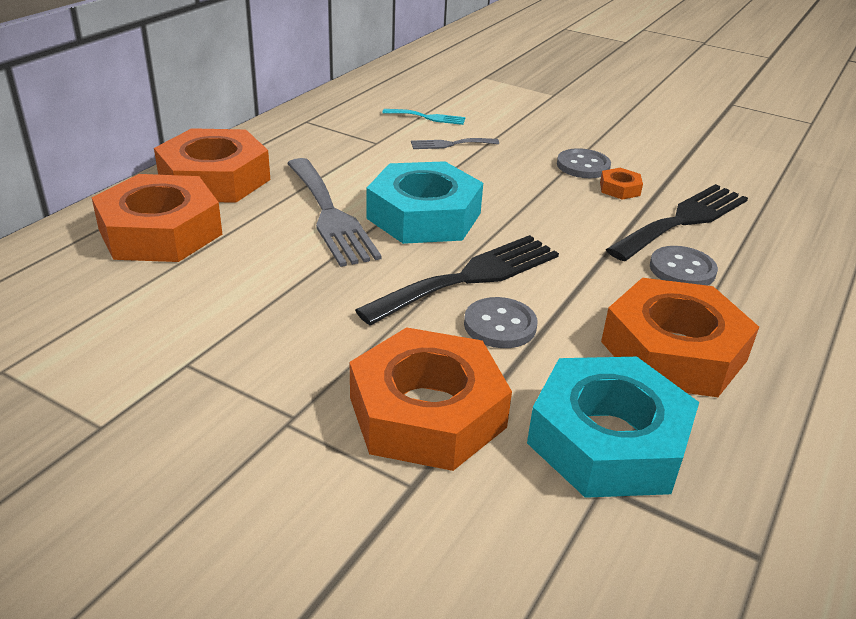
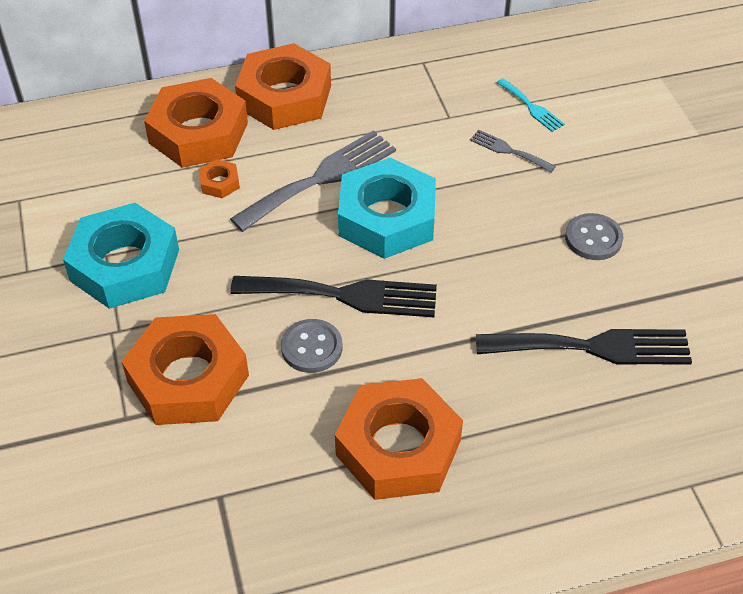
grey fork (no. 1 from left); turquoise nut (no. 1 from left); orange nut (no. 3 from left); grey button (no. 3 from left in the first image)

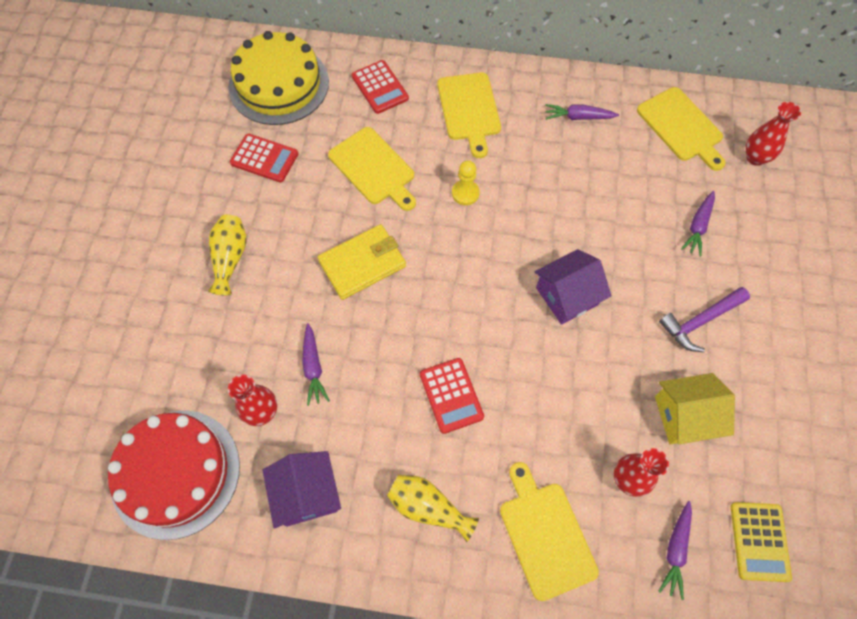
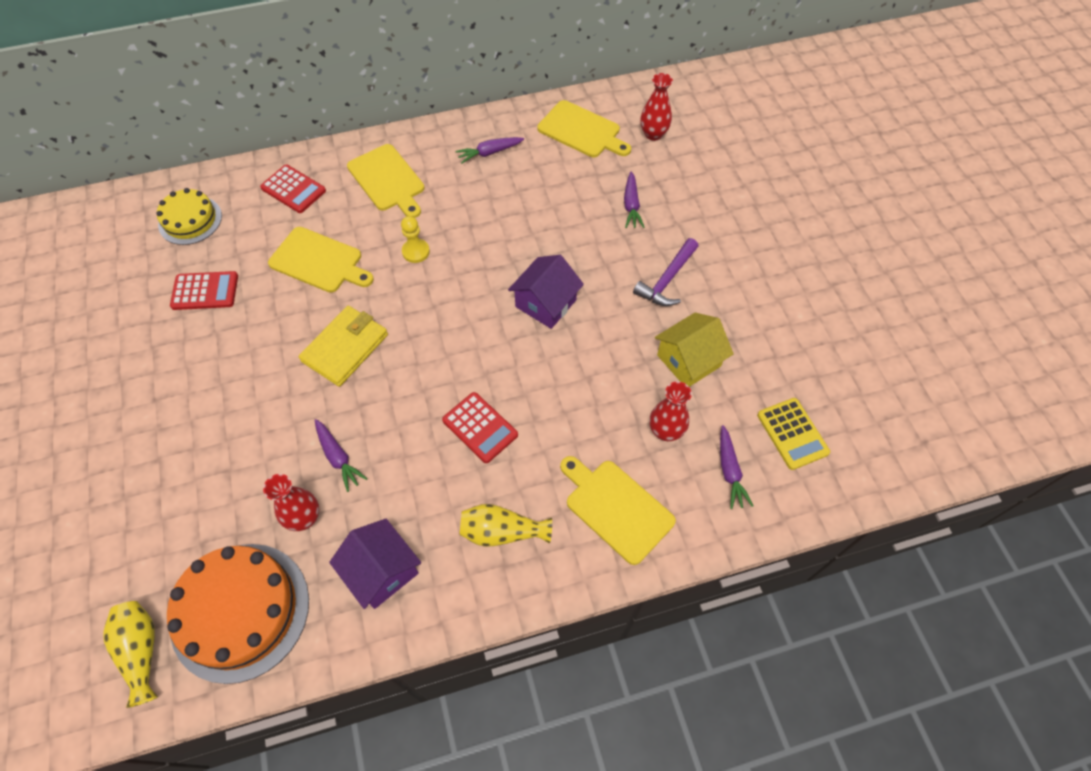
orange cake; yellow vase (no. 1 from left); yellow cake

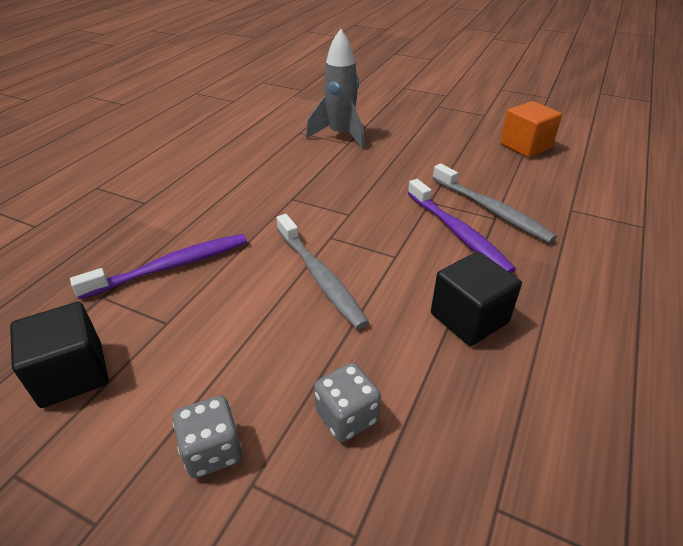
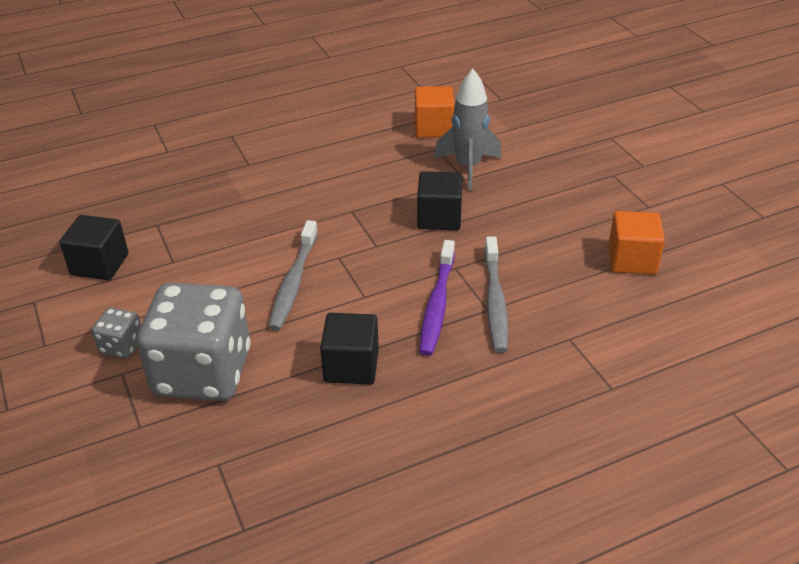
purple toothbrush (no. 1 from left in the first image); grey dice (no. 2 from left); orange cube (no. 1 from left); black cube (no. 3 from left)

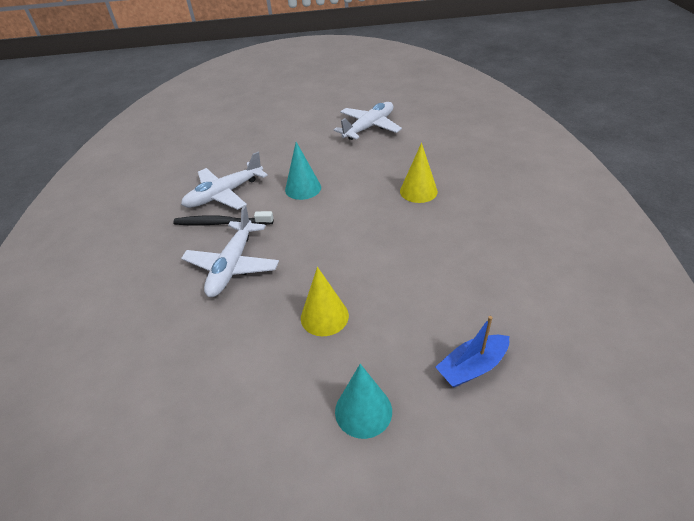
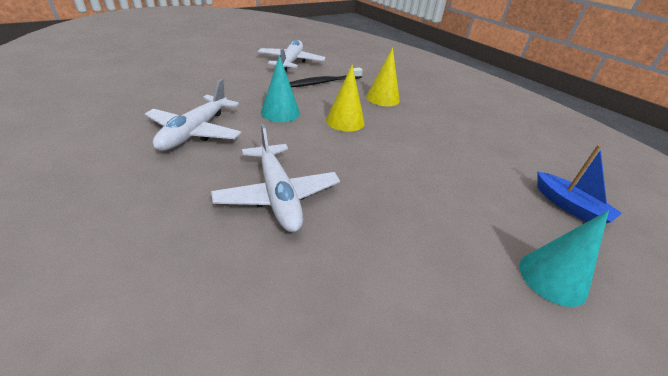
black toothbrush; yellow cone (no. 1 from left); blue boat

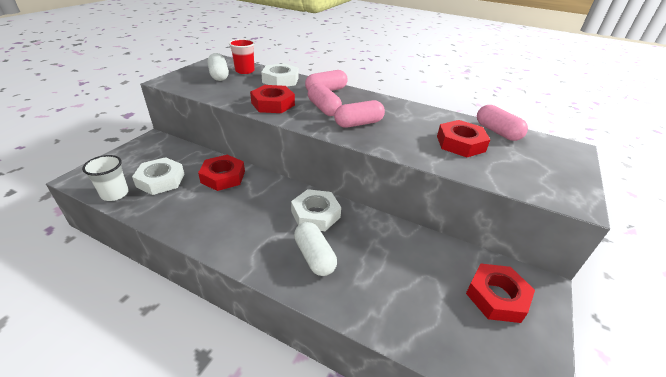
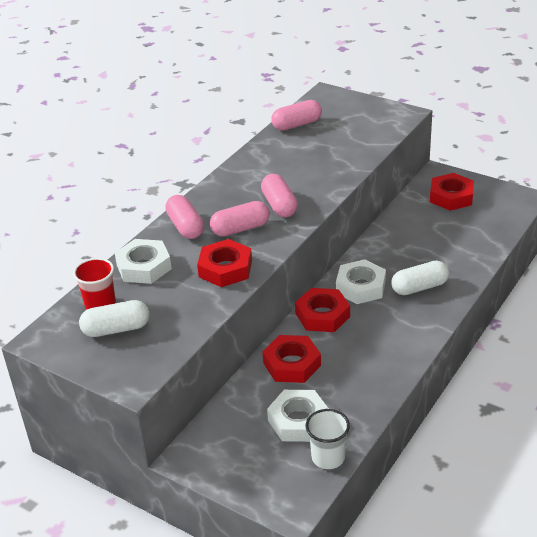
red nut (no. 3 from left)

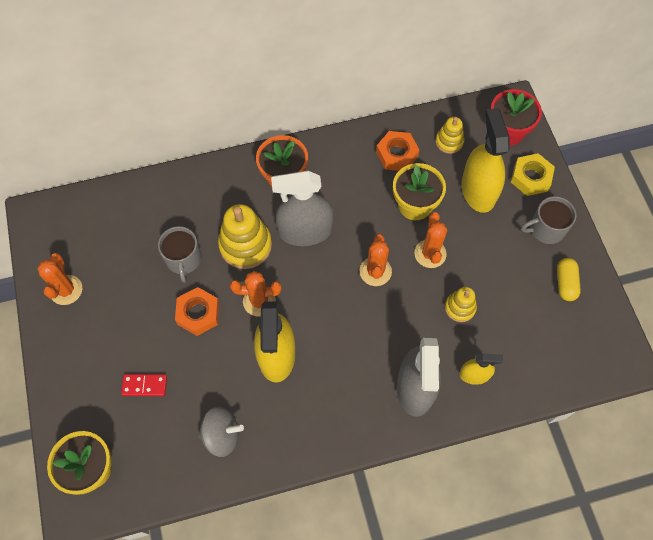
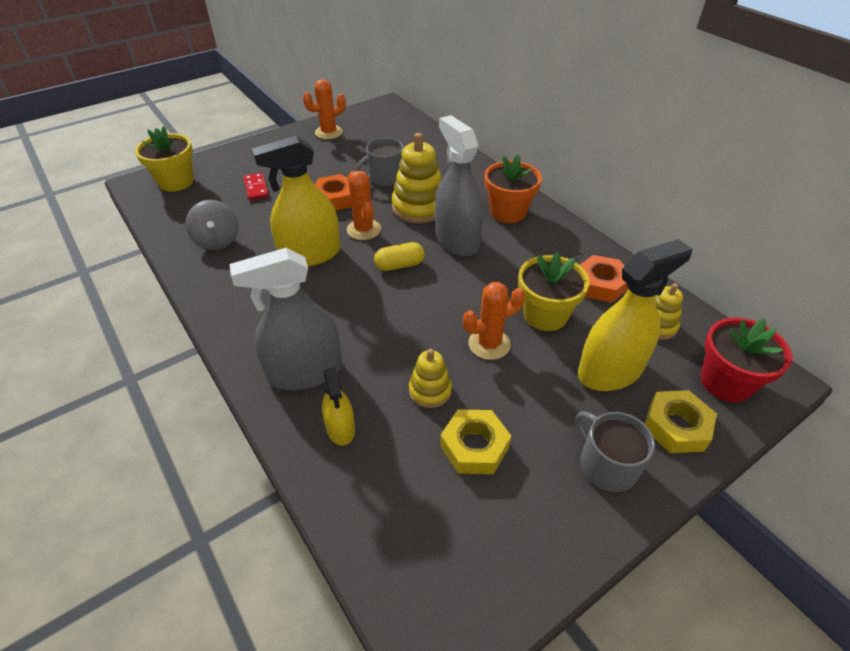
orange cactus (no. 3 from left in the first image); yellow capsule; yellow nut (no. 1 from left)

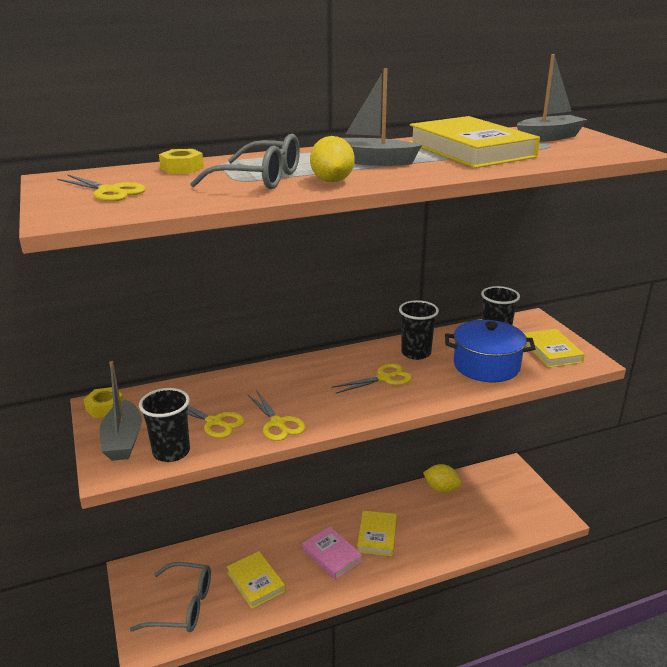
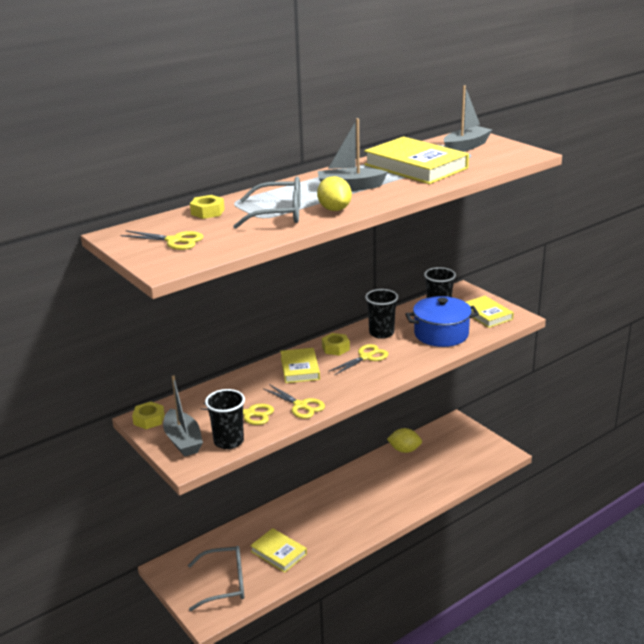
pink book; yellow book (no. 2 from left); yellow nut (no. 3 from left)

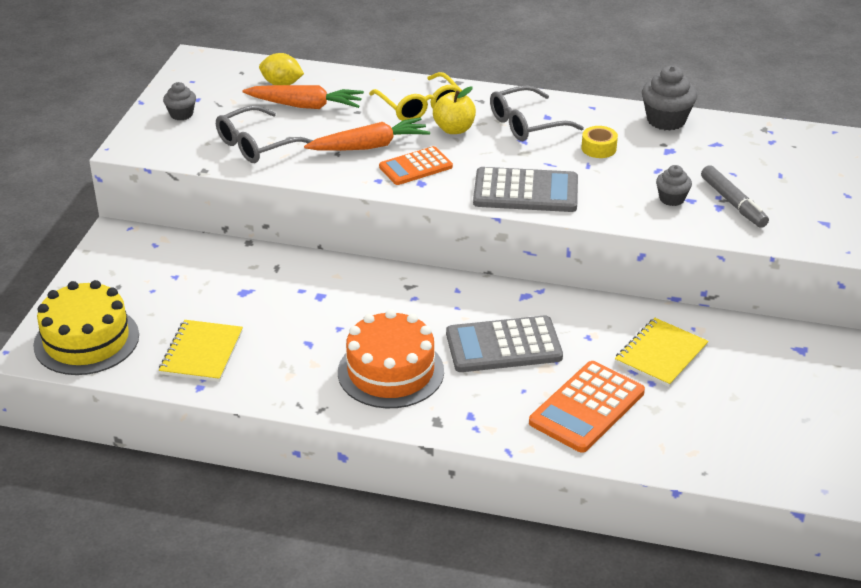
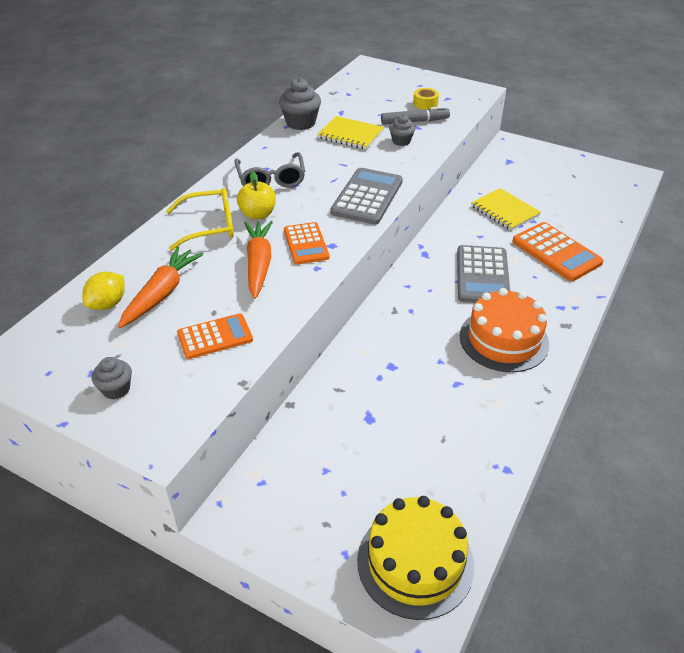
yellow notebook (no. 1 from left); orange calculator (no. 1 from left); yellow tape

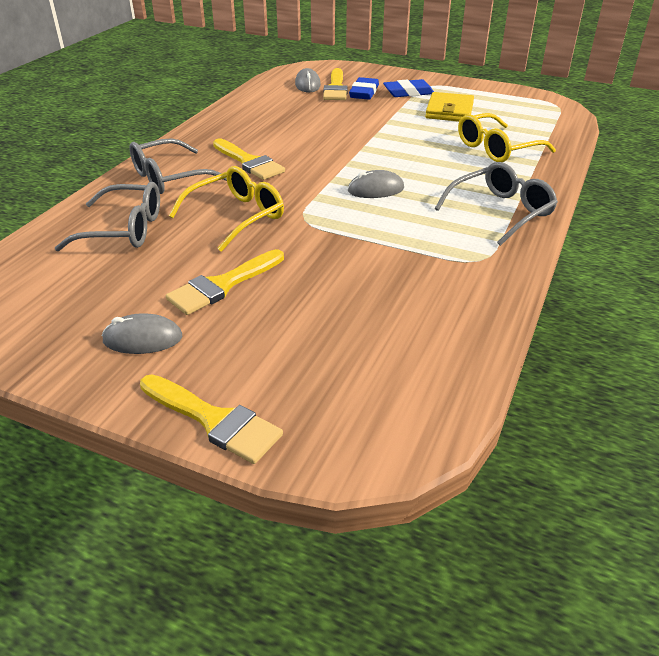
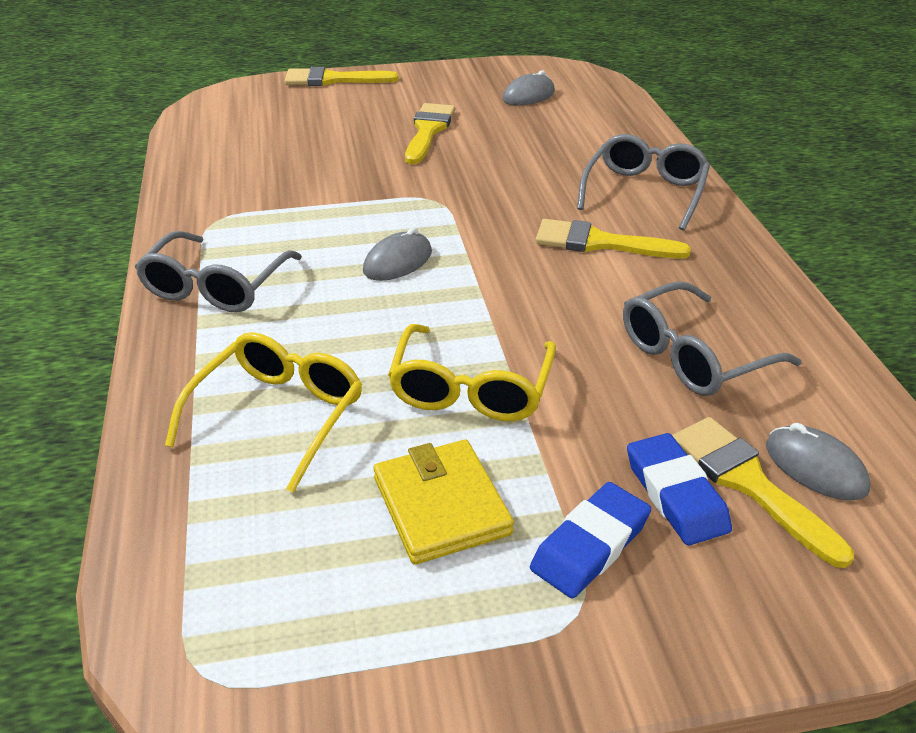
grey glasses (no. 3 from left); grey mouse (no. 2 from left); yellow glasses (no. 2 from left)

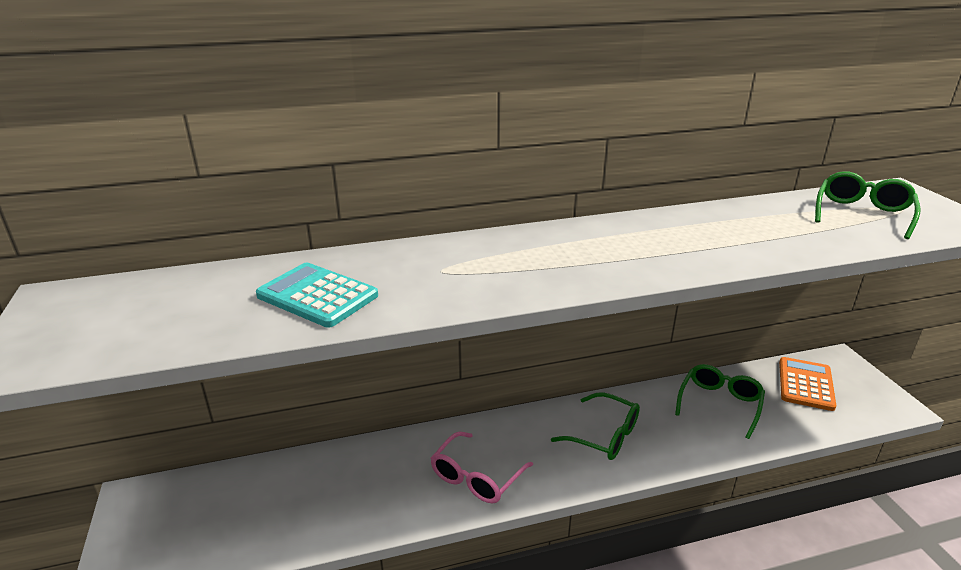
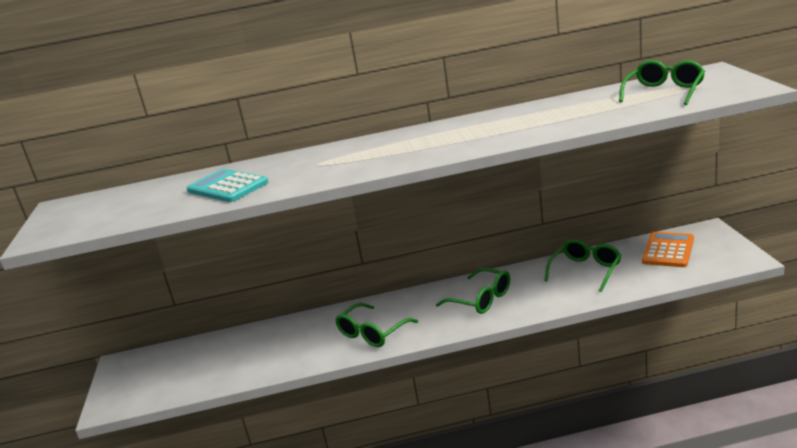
green glasses (no. 1 from left)

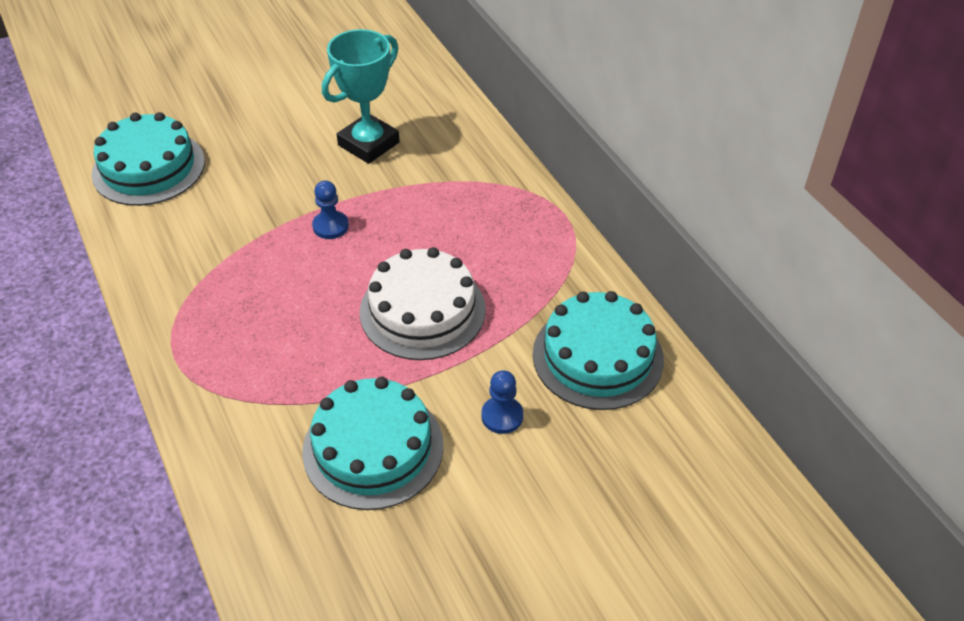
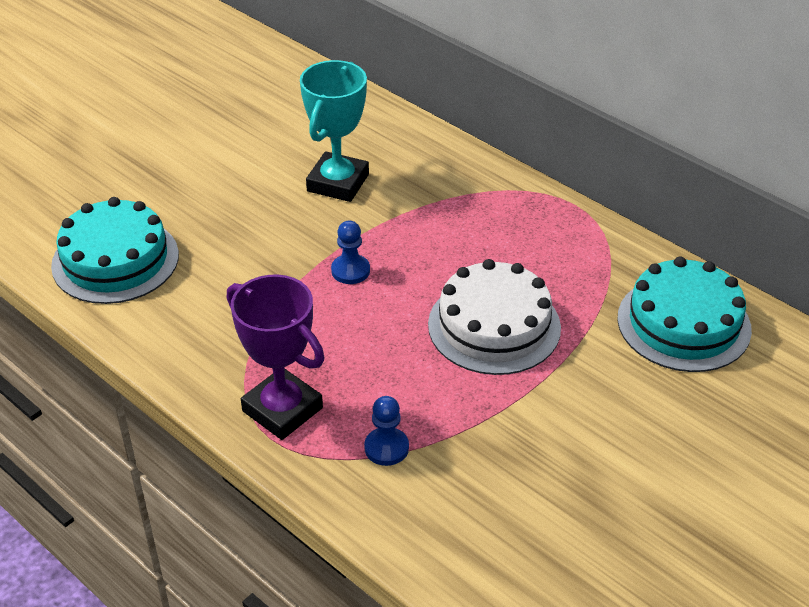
turquoise cake (no. 2 from left in the first image); blue pawn (no. 2 from left); purple trophy

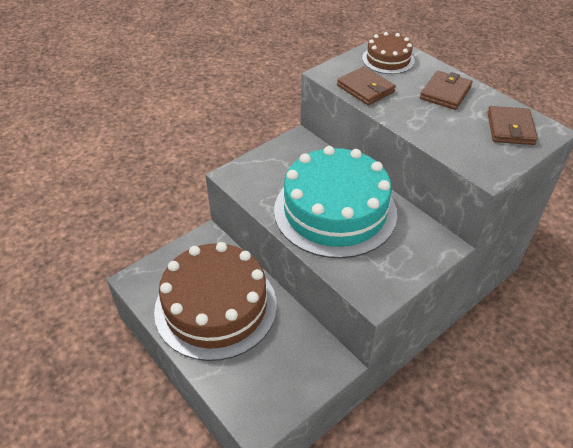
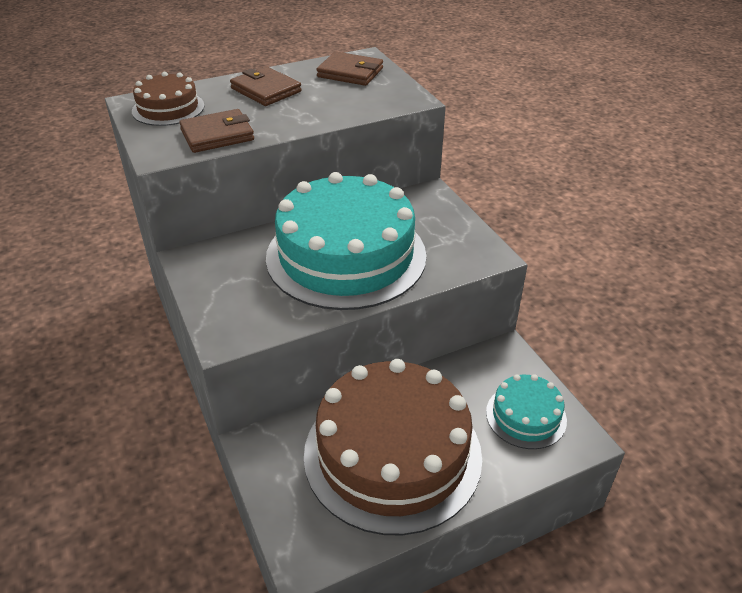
turquoise cake (no. 2 from left)

